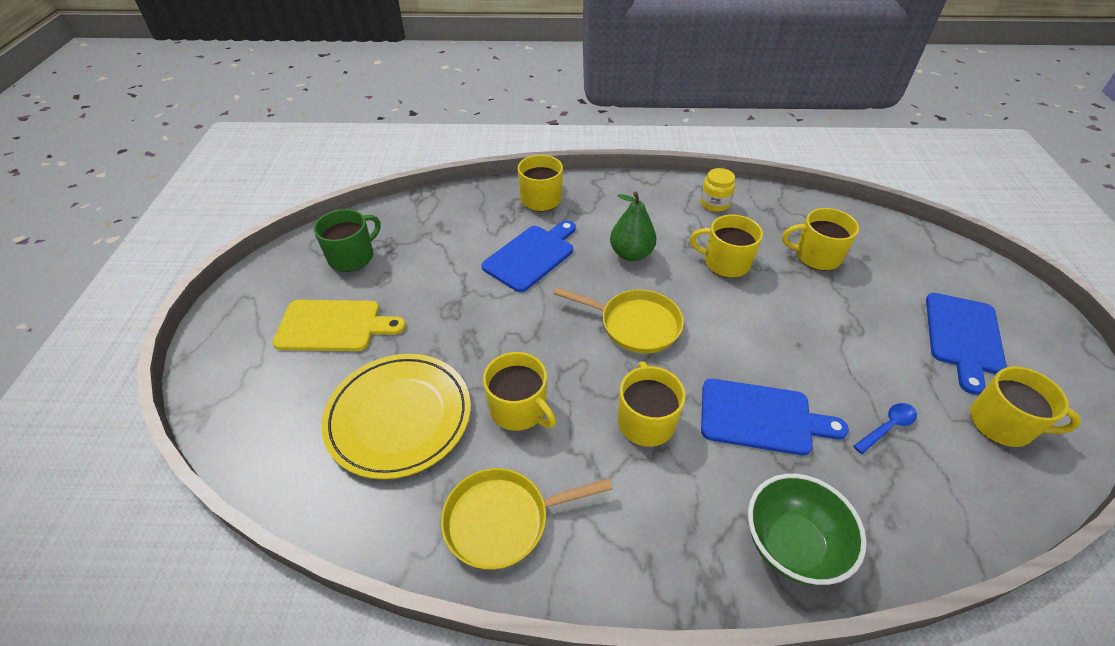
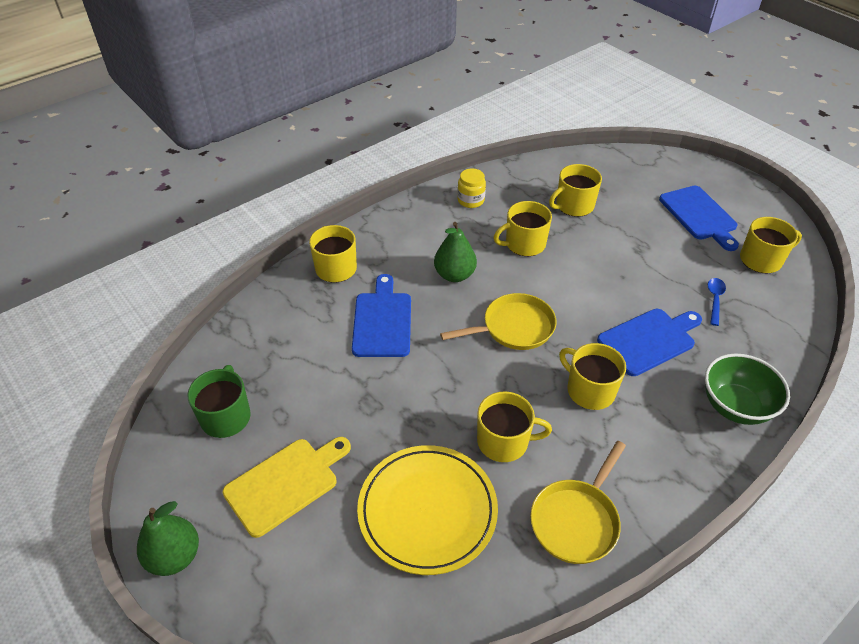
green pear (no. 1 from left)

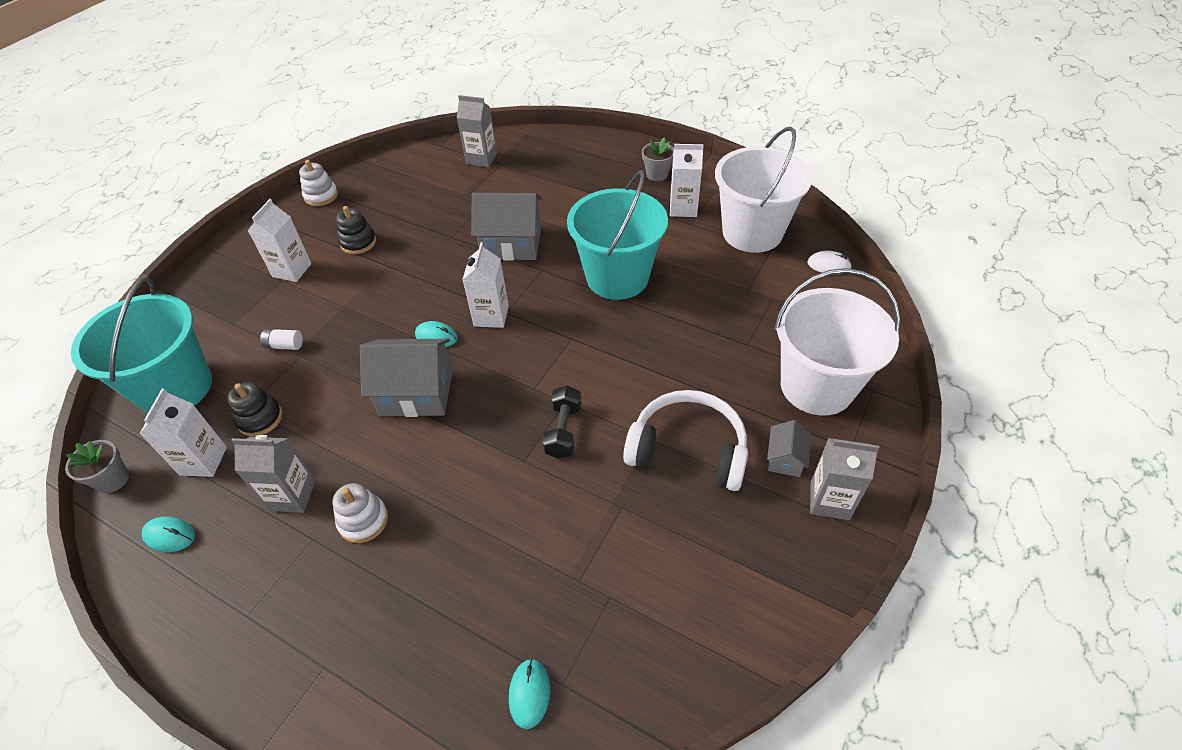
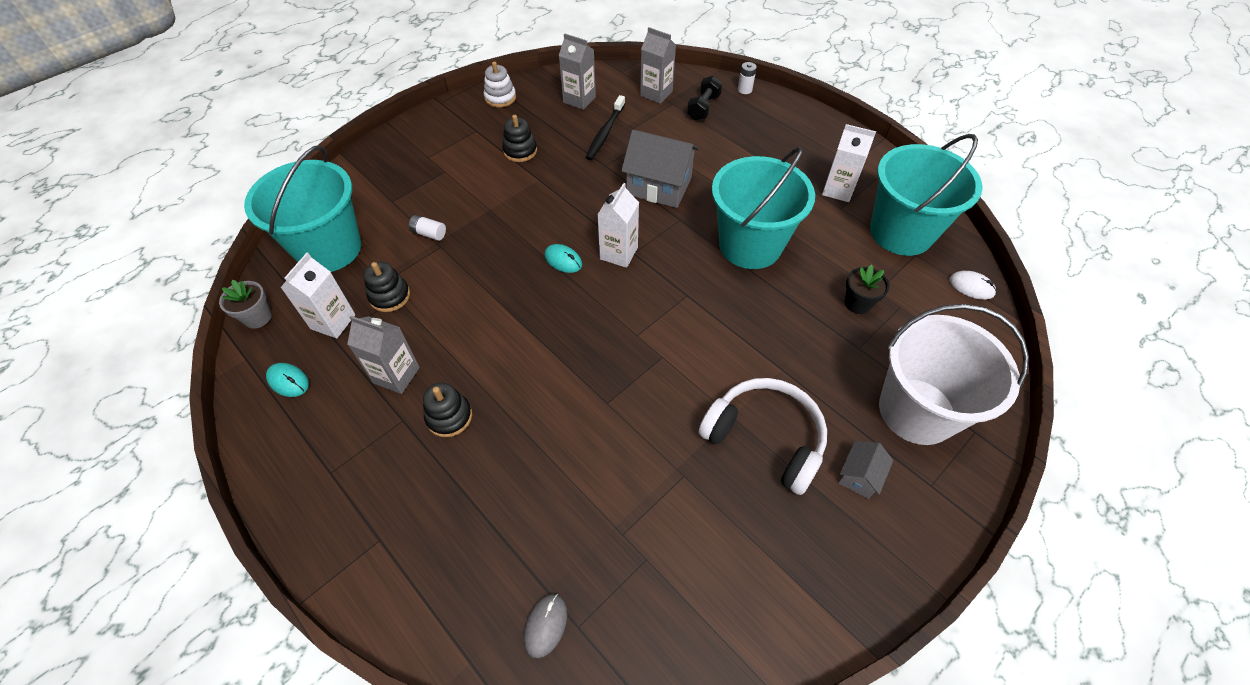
white carton (no. 2 from left in the first image); black stacking toy (no. 2 from left); grey house (no. 1 from left in the first image); grey mouse; black dumbbell; grey flower pot (no. 2 from left in the first image); turquoise bucket (no. 3 from left); grey carton (no. 2 from left); black toothbrush; white battery (no. 2 from left); black flower pot

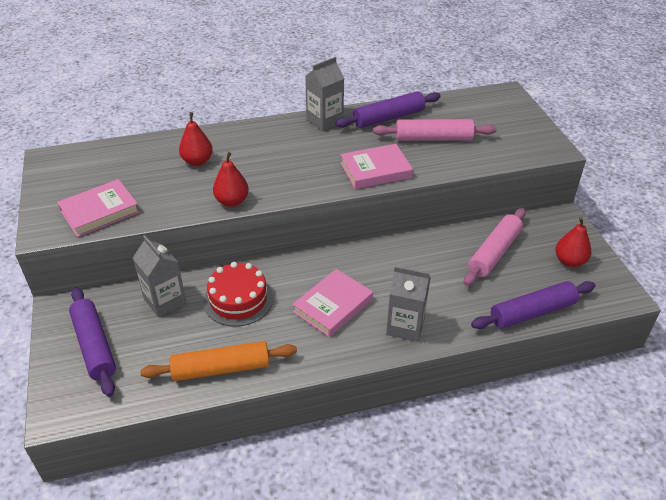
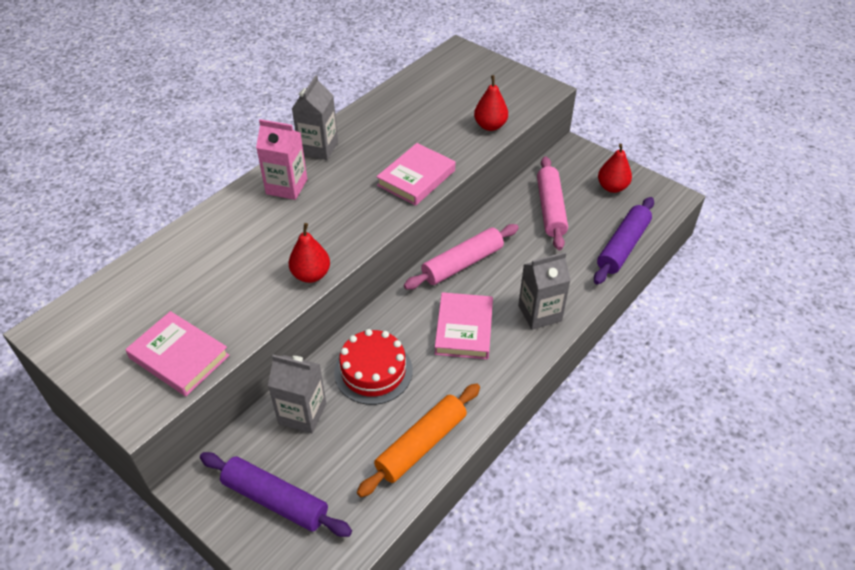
pink book (no. 1 from left); red pear (no. 2 from left); purple rolling pin (no. 2 from left in the first image); pink rolling pin (no. 1 from left); pink carton

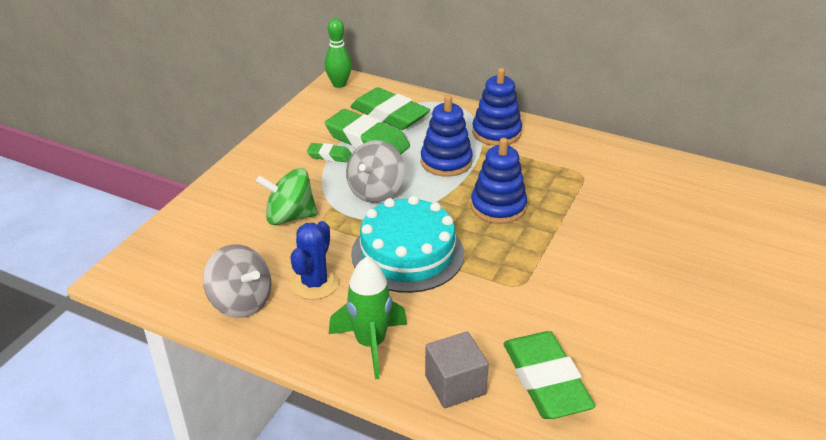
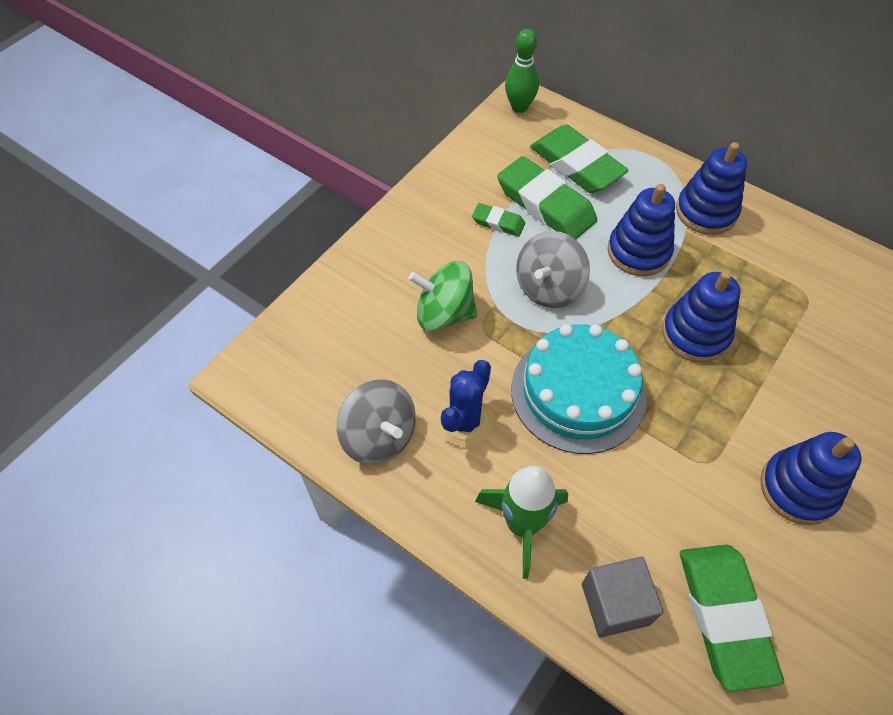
blue stacking toy (no. 4 from left)

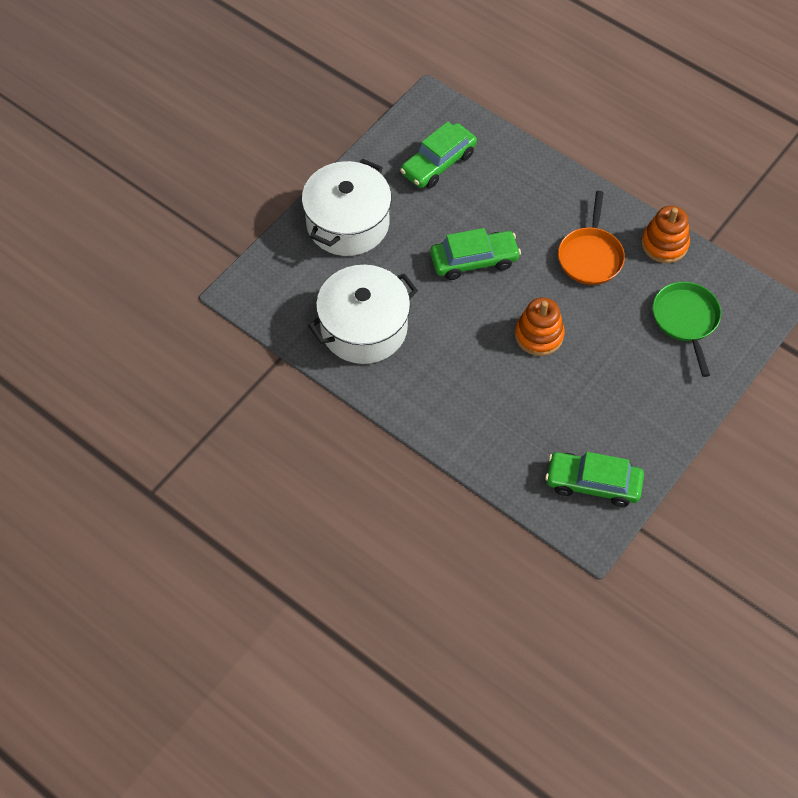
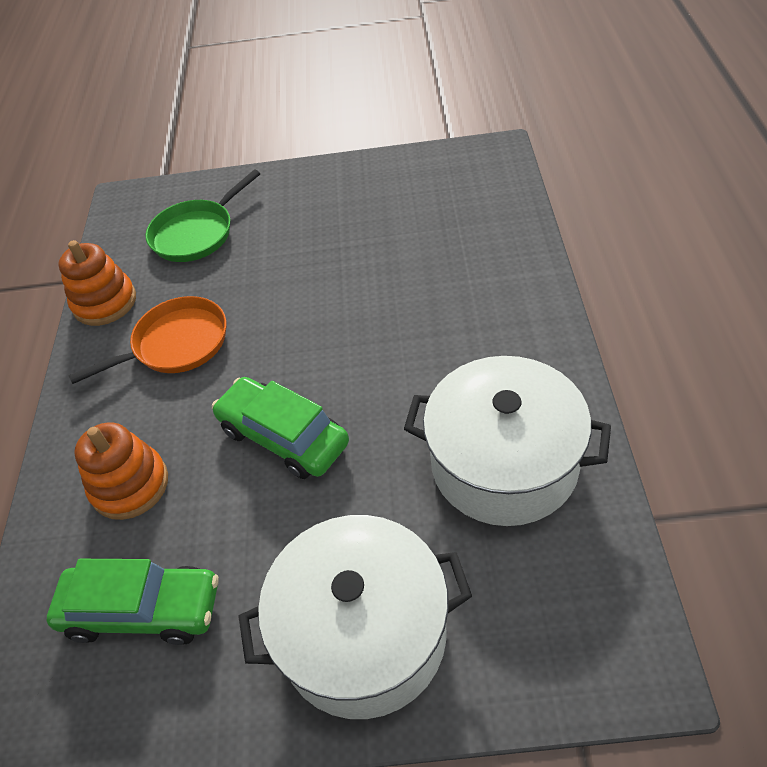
orange stacking toy (no. 2 from left); green car (no. 3 from left in the first image)

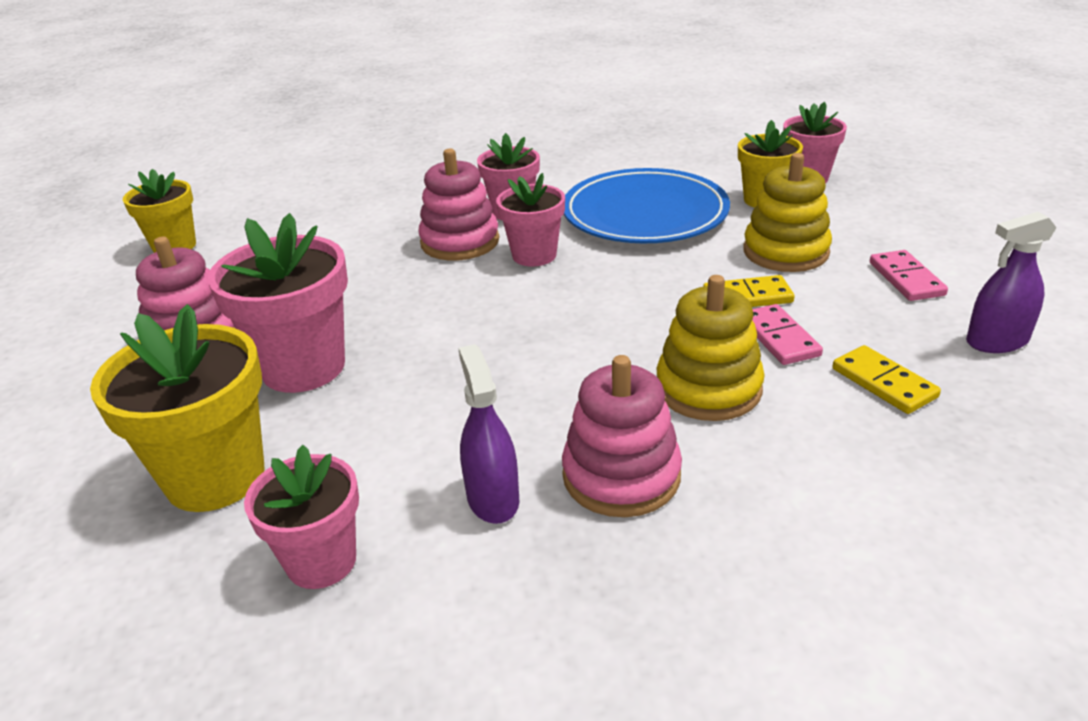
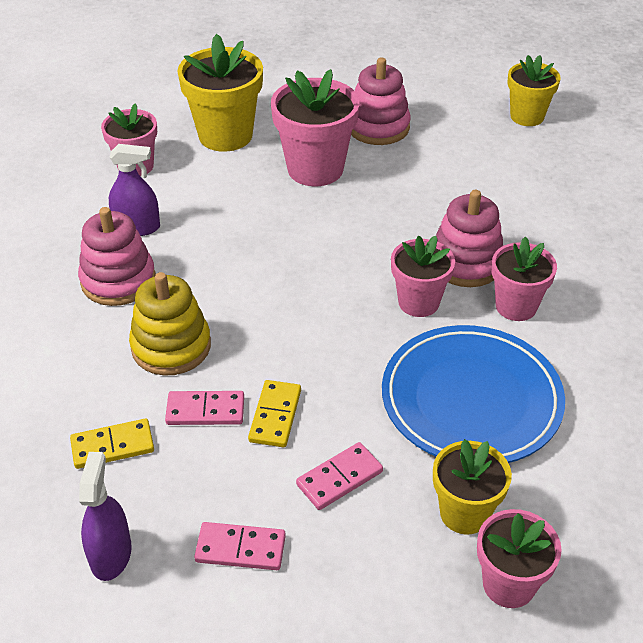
pink domino (no. 3 from left)

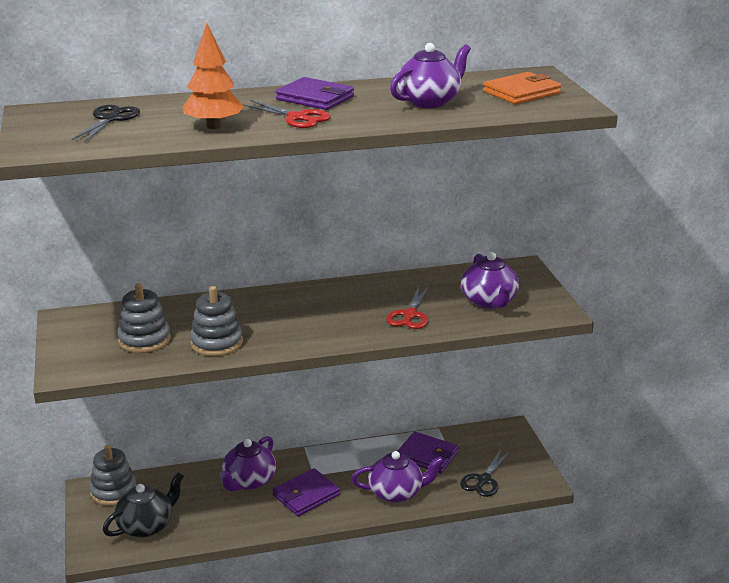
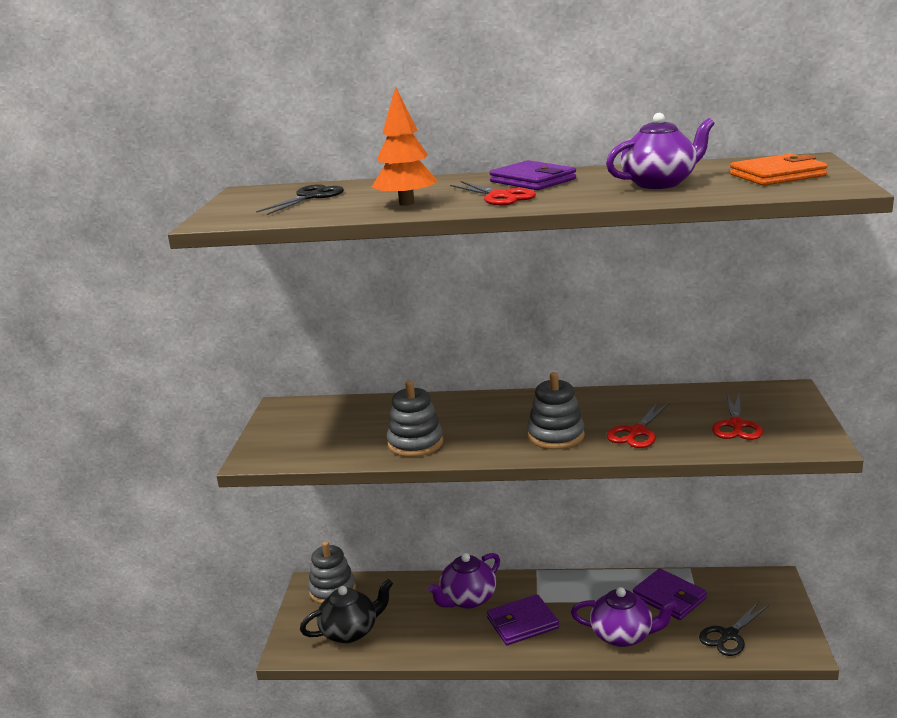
grey stacking toy (no. 3 from left); red scissors (no. 3 from left)

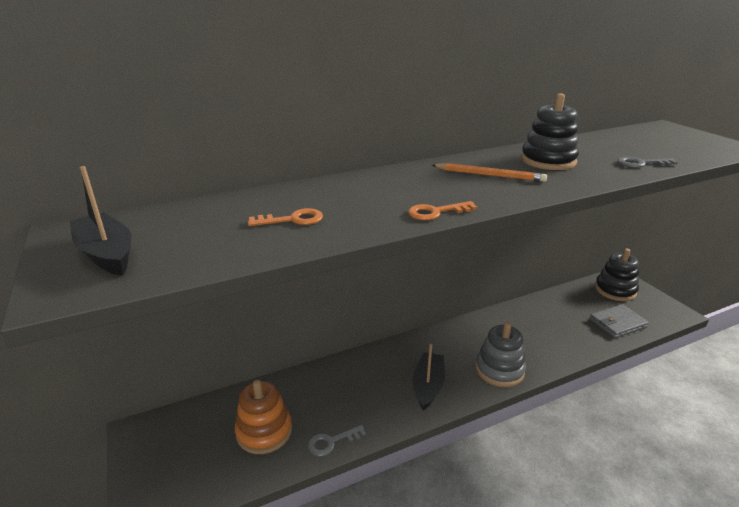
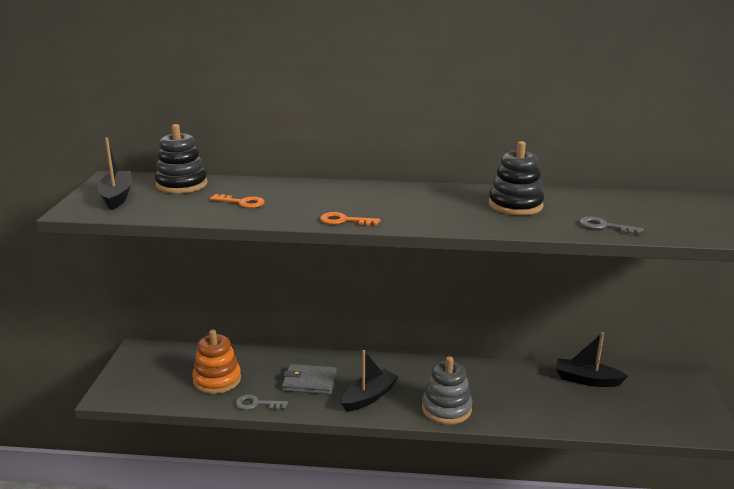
orange pencil; grey wallet; black stacking toy (no. 1 from left); black boat (no. 3 from left)

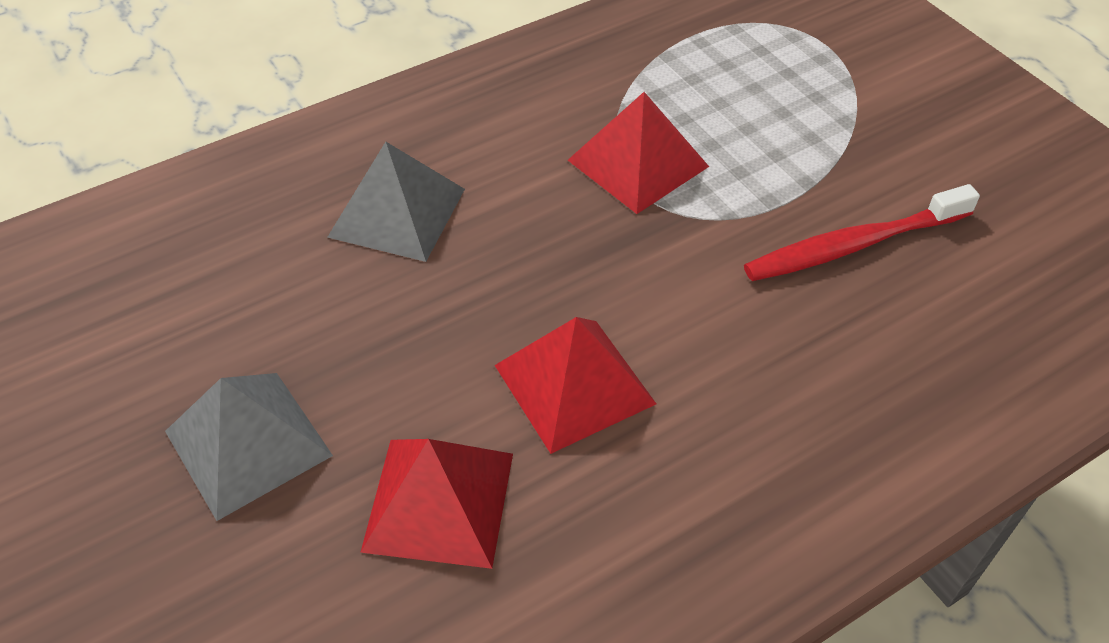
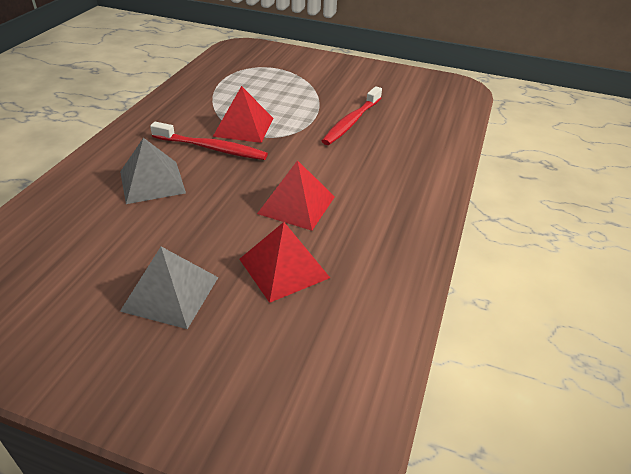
red toothbrush (no. 1 from left)

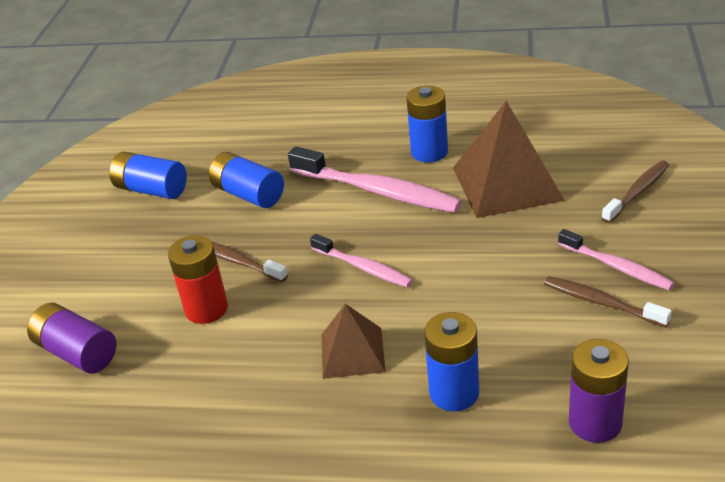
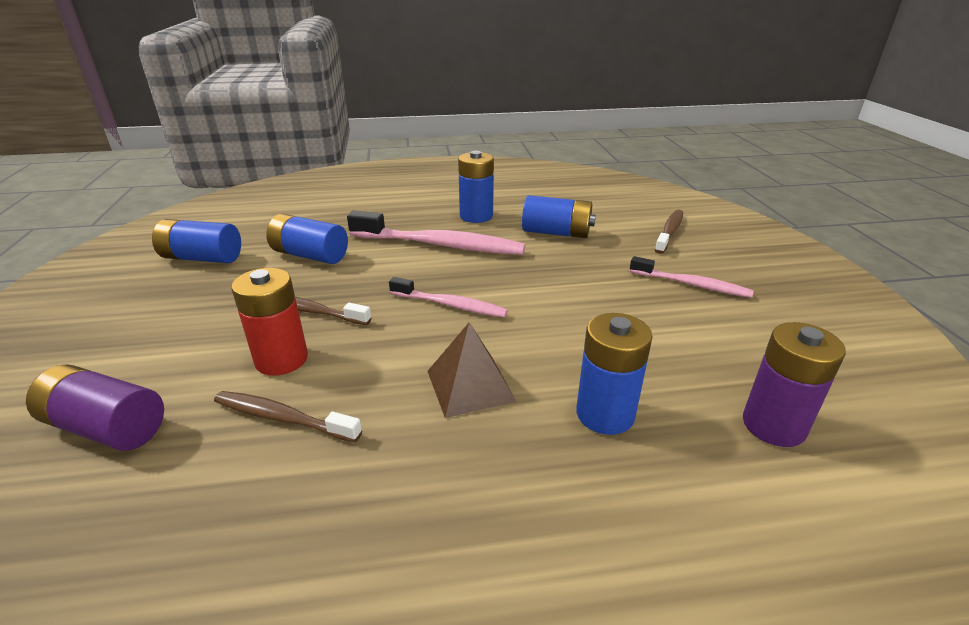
blue battery (no. 4 from left); brown toothbrush (no. 1 from left)

